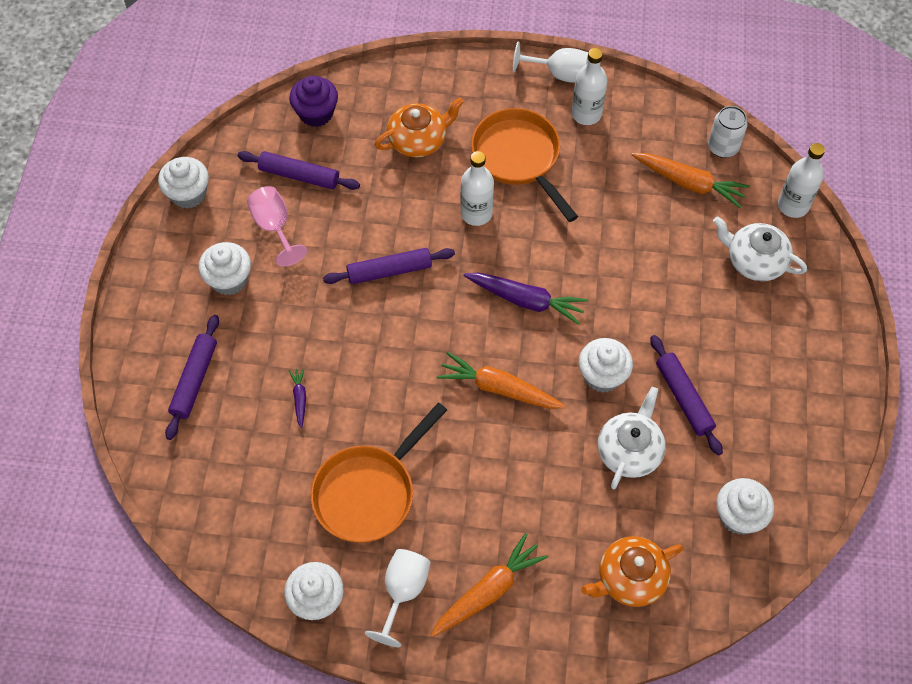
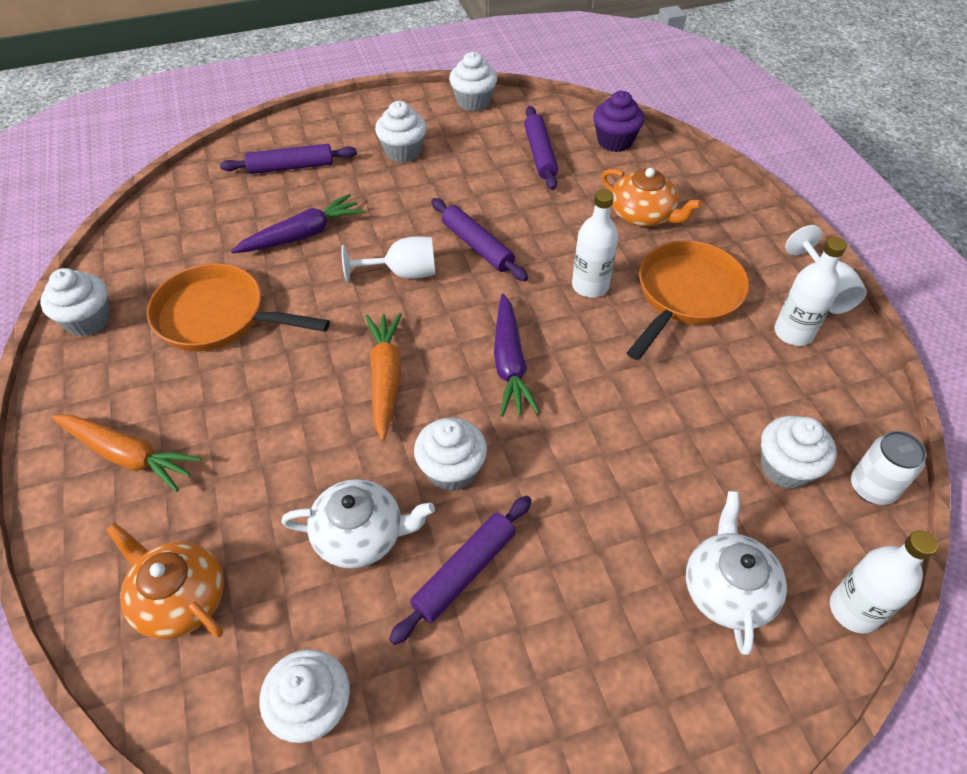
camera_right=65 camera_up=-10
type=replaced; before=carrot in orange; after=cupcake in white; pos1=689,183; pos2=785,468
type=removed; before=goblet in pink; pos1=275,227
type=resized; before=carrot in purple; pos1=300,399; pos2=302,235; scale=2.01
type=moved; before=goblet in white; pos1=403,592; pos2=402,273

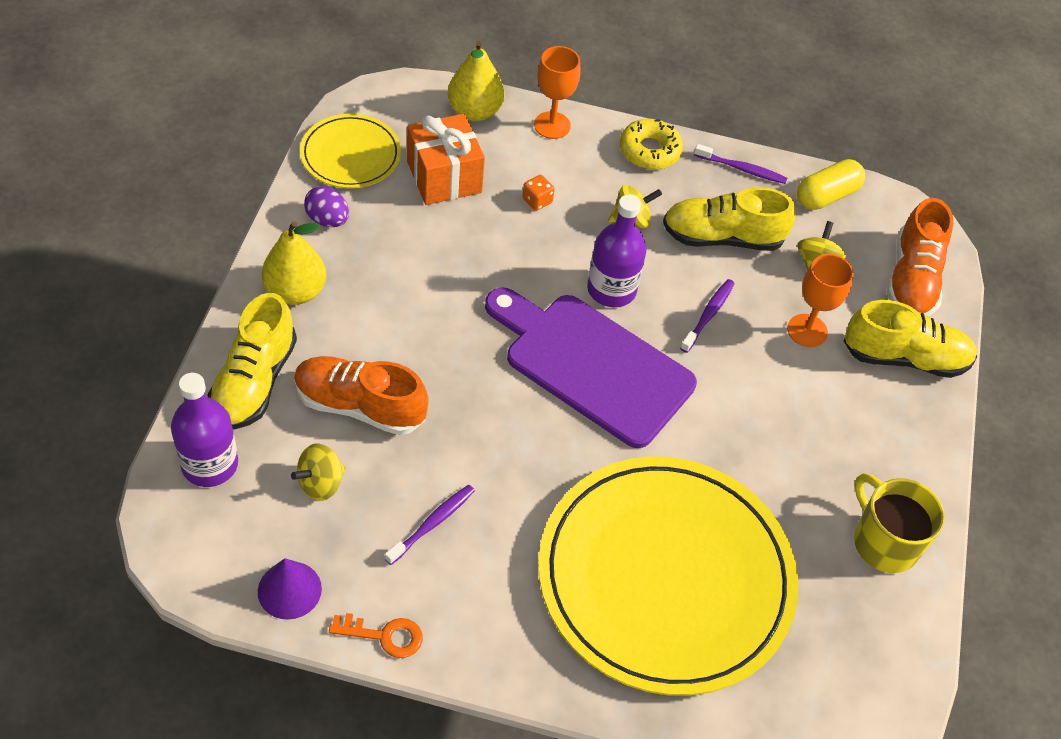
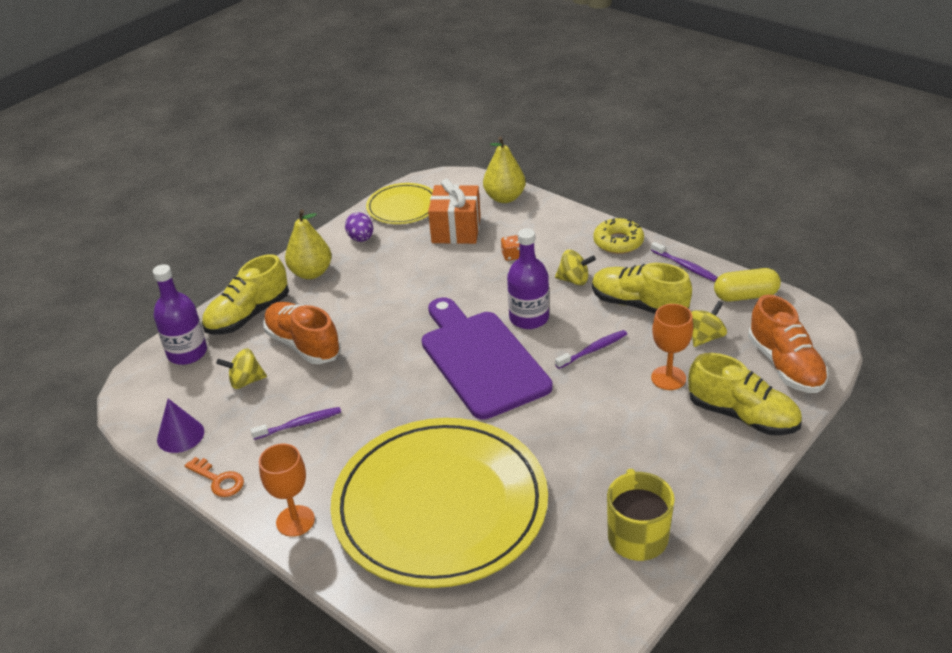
camera_right=35 camera_up=-15
type=moved; before=goblet in orange; pos1=552,125; pos2=295,521
type=turned; before=shoe in orange; pos1=912,279; pos2=785,365; turn=-60

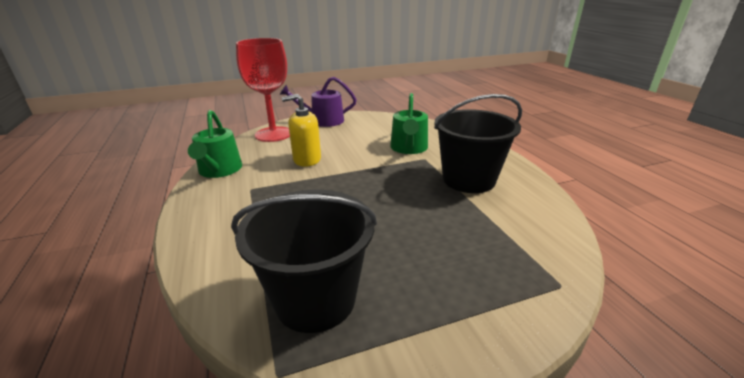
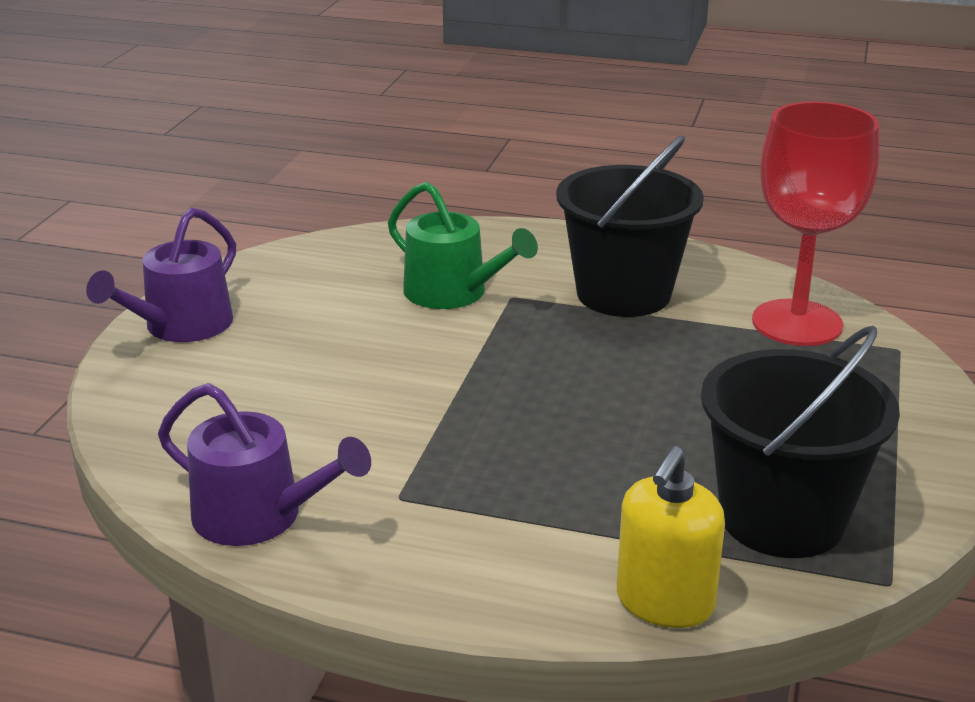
camera_right=-55 camera_up=0
type=moved; before=goblet in red; pos1=273,134; pos2=797,323
type=moved; before=soap dispenser in yellow; pos1=307,159; pos2=664,602
type=recoloured; before=watering can in green; after=watering can in purple; pos1=219,170; pos2=258,516

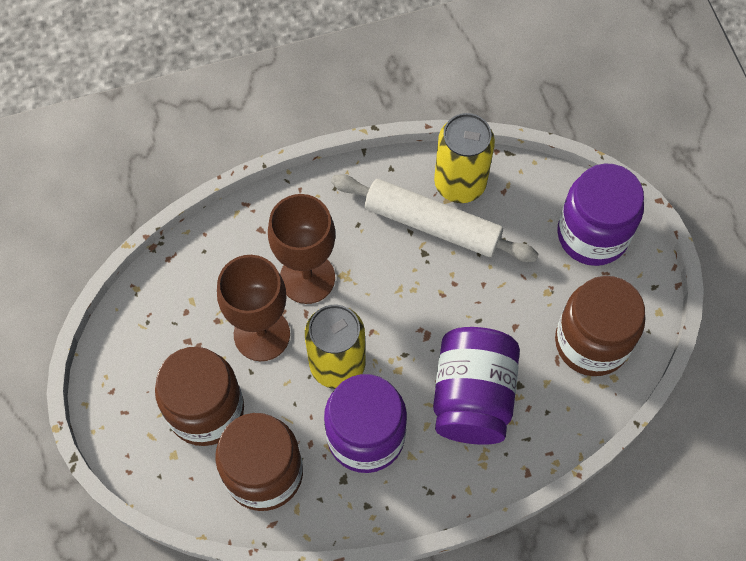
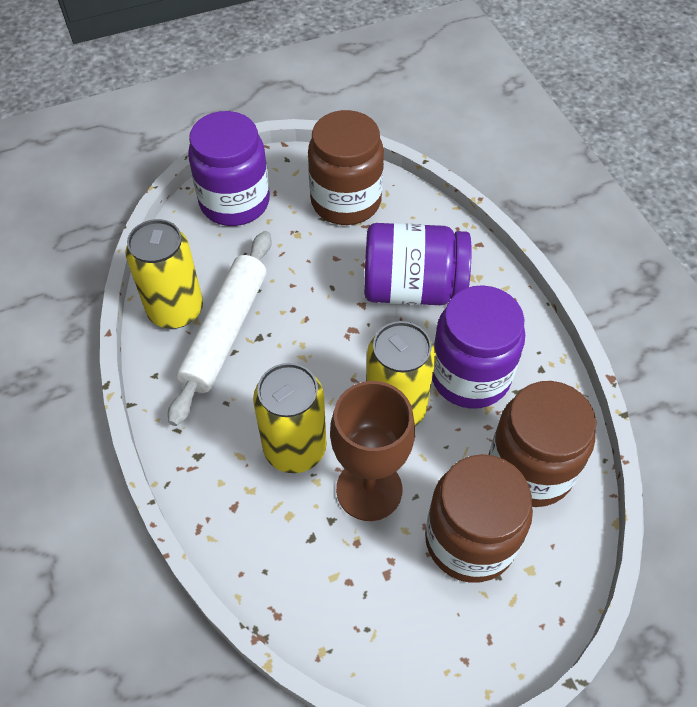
camera_right=-95 camera_up=-10
type=replaced; before=goblet in brown; after=can in yellow; pos1=307,278; pos2=295,448

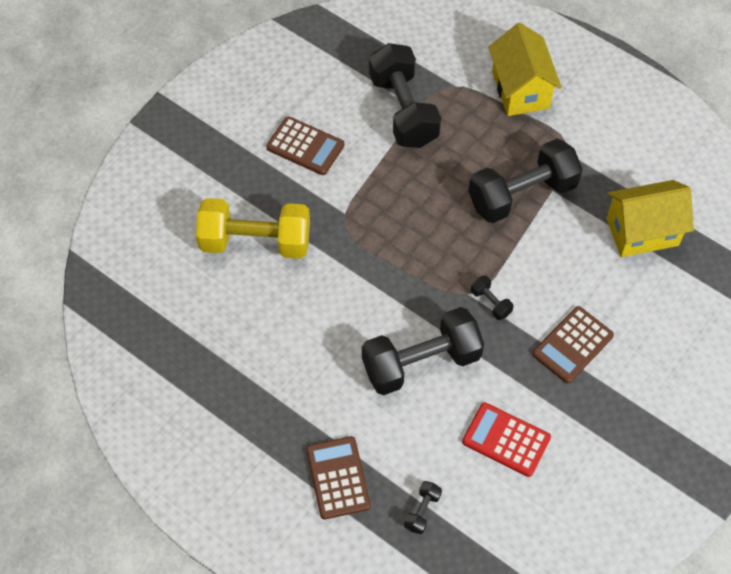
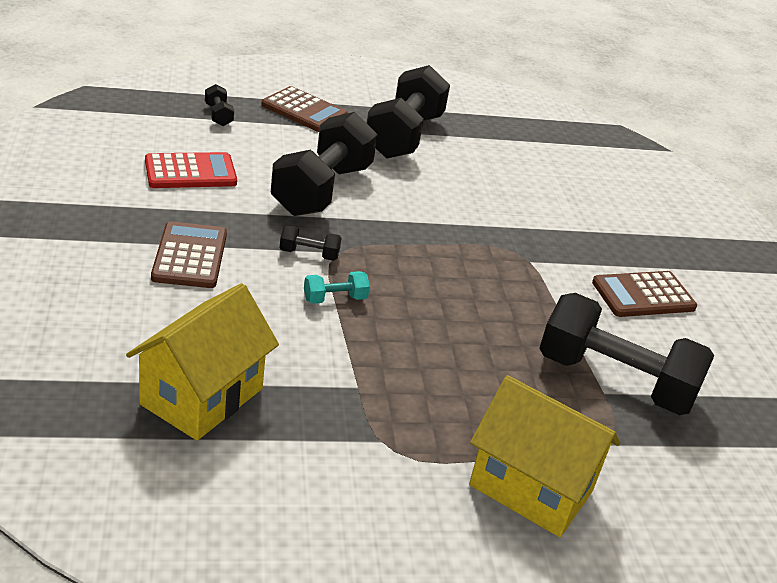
camera_right=130 camera_up=-25
type=moved; before=dumbbell in black; pos1=522,194; pos2=404,136
type=removed; before=dumbbell in yellow; pos1=255,242
type=added; after=dumbbell in turquoise; pos2=335,299

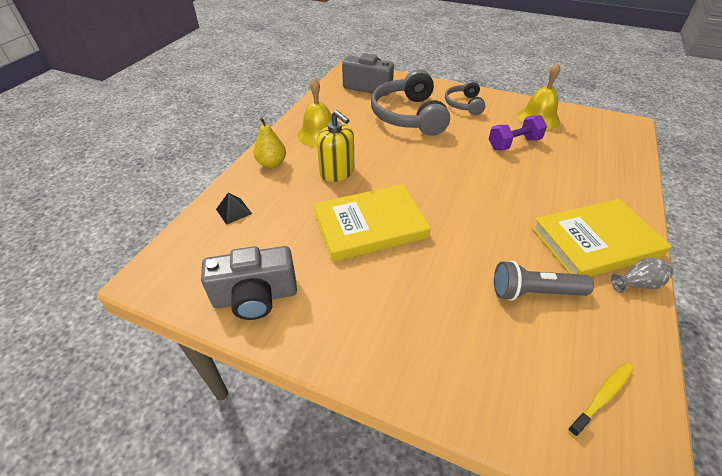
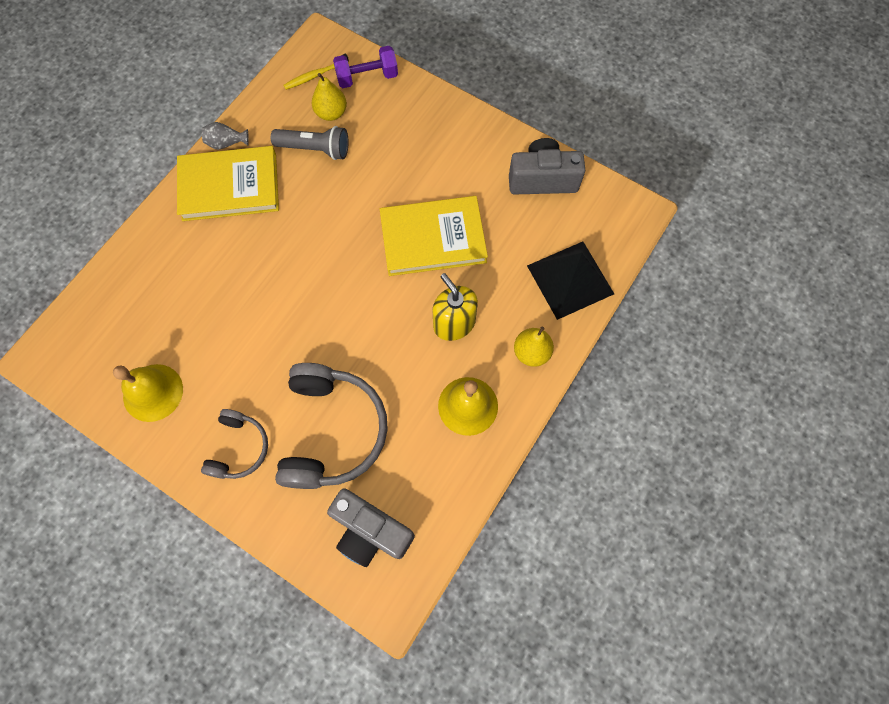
camera_right=-170 camera_up=25
type=moved; before=dumbbell in purple; pos1=514,144; pos2=367,77
type=resized; before=pyramid in black; pos1=233,211; pos2=570,279; scale=2.26
type=added; after=pear in yellow; pos2=331,113

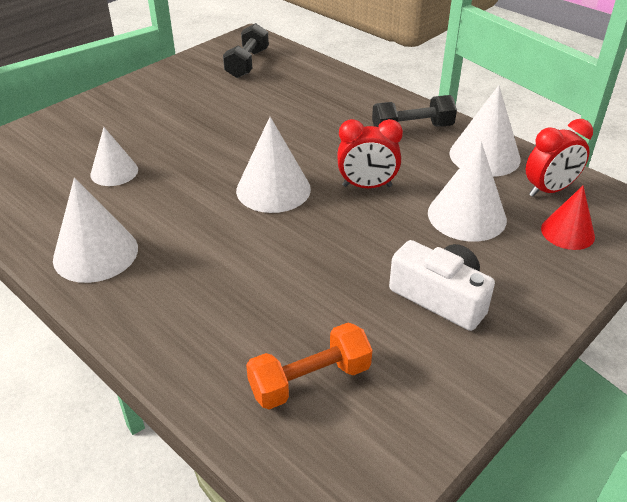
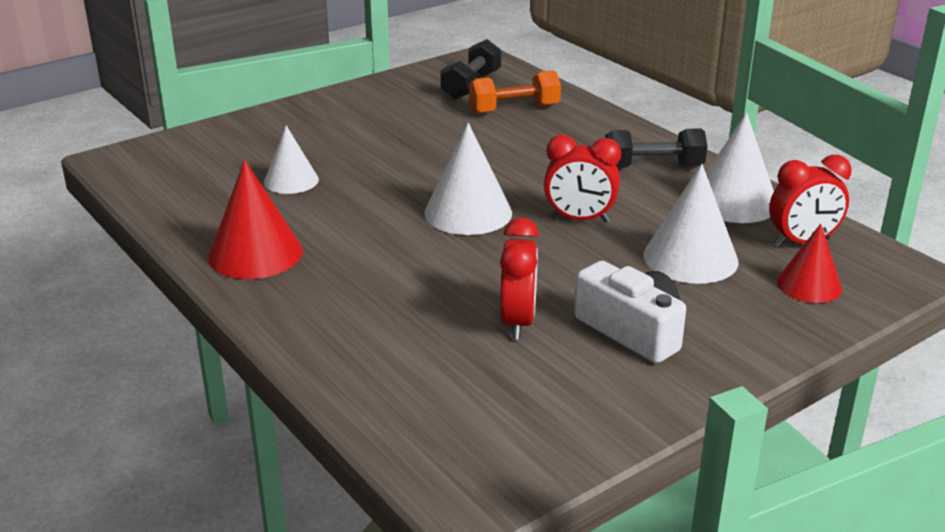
camera_right=10 camera_up=-10
type=recoloured; before=cone in white; after=cone in red; pos1=95,253; pos2=255,254
type=moved; before=dumbbell in orange; pos1=310,380; pos2=514,109
type=added; after=clock in red; pos2=518,322

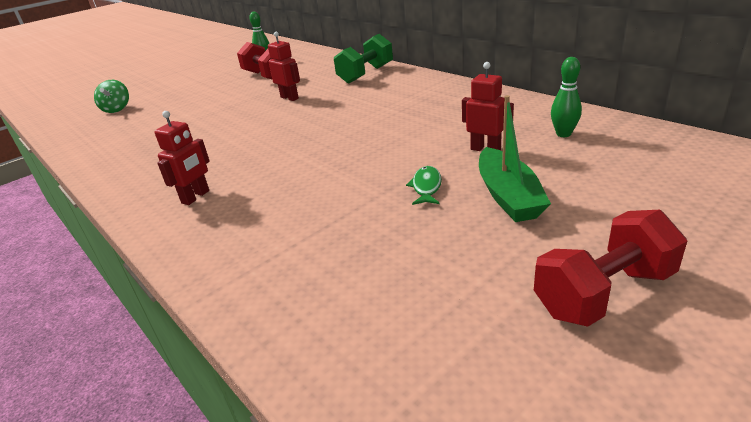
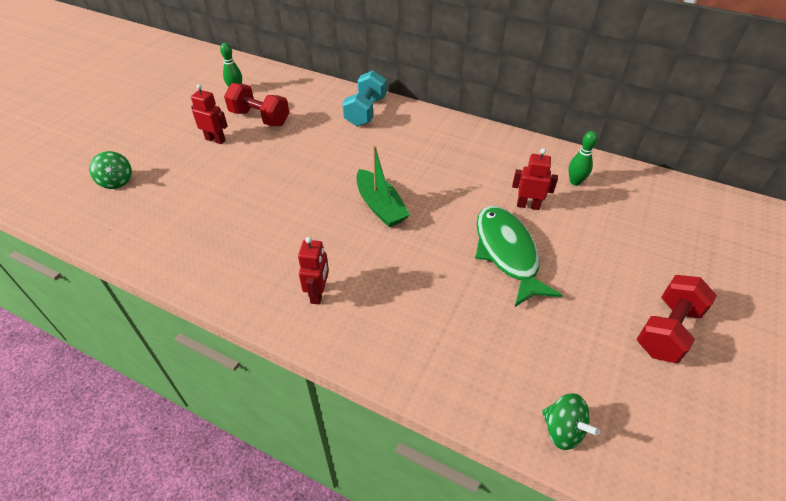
camera_right=-25 camera_up=15
type=moved; before=robot in red; pos1=289,98; pos2=215,140
type=recoloured; before=dumbbell in green; after=dumbbell in turquoise; pos1=366,74; pos2=365,111
type=moved; before=boat in green; pos1=508,196; pos2=380,206
type=resized; before=fish in green; pos1=426,187; pos2=507,253; scale=2.32
type=added; after=spinning top in green; pos2=562,430

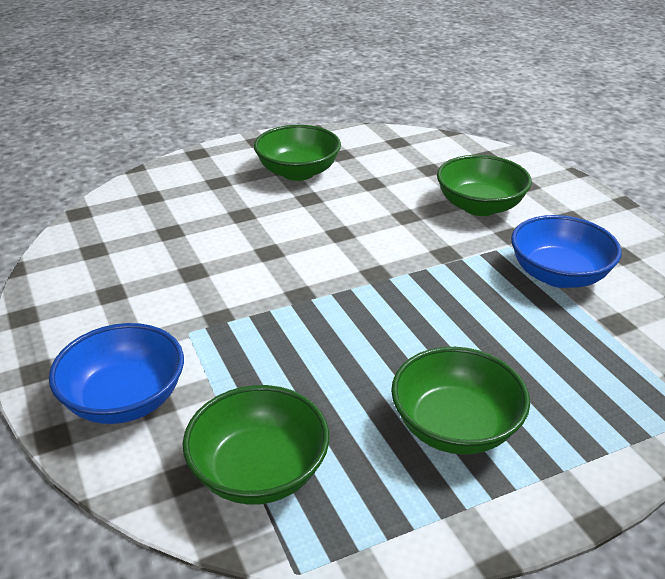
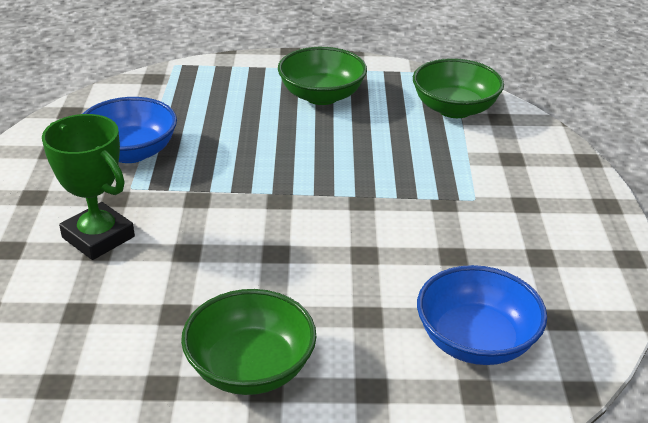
camera_right=-155 camera_up=0
type=replaced; before=bowl in green; after=trophy in green; pos1=479,206; pos2=98,237
type=moved; before=bowl in blue; pos1=125,399; pos2=476,341

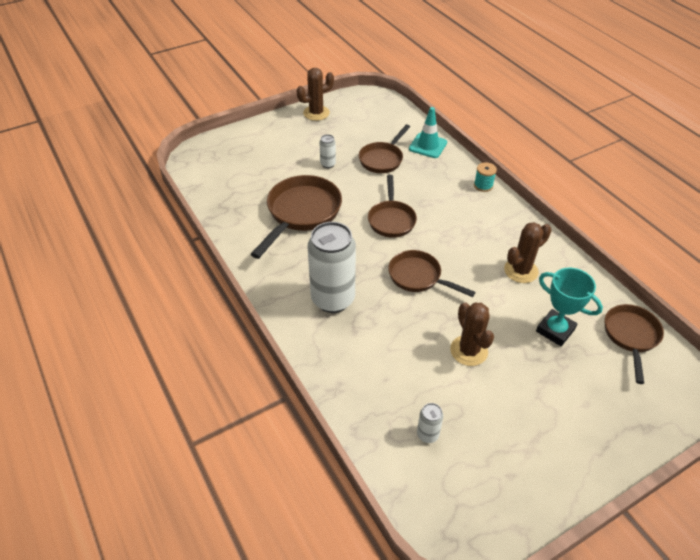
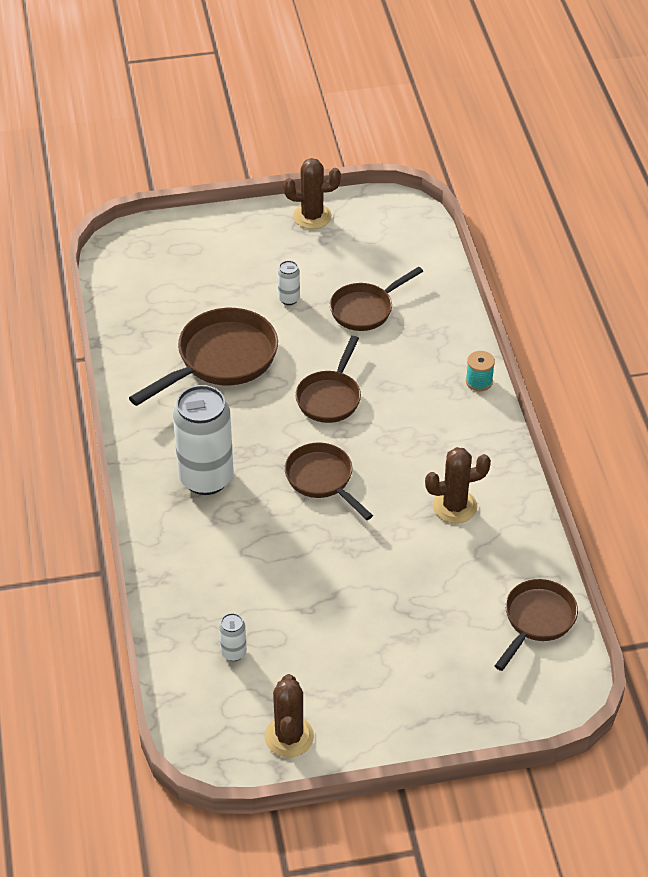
camera_right=20 camera_up=0
type=removed; before=traffic cone in turquoise; pos1=428,146
type=removed; before=trophy in turquoise; pos1=555,330
type=moved; before=cactus in brown; pos1=469,351; pos2=289,737

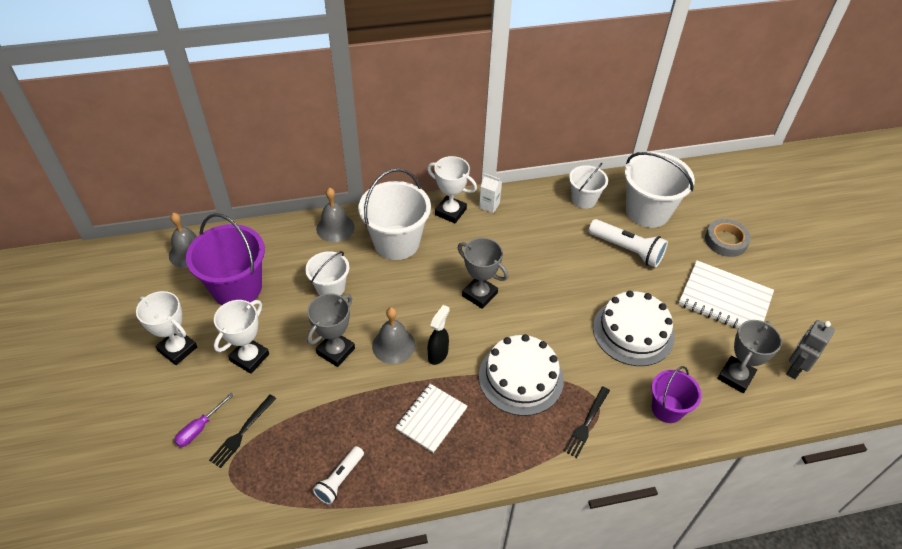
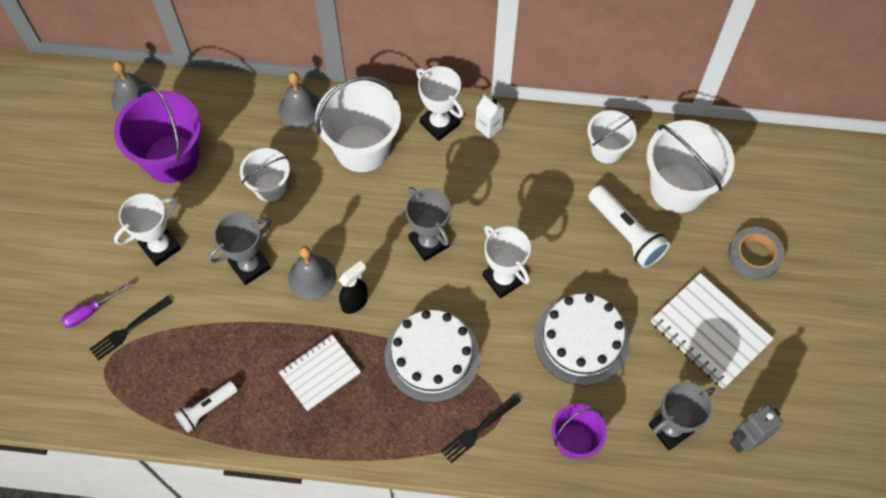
camera_right=20 camera_up=15
type=moved; before=trophy in white; pos1=177,349; pos2=503,279

